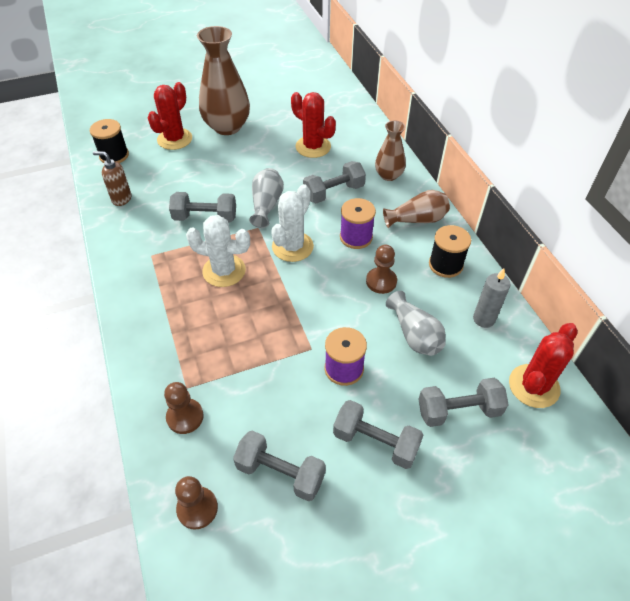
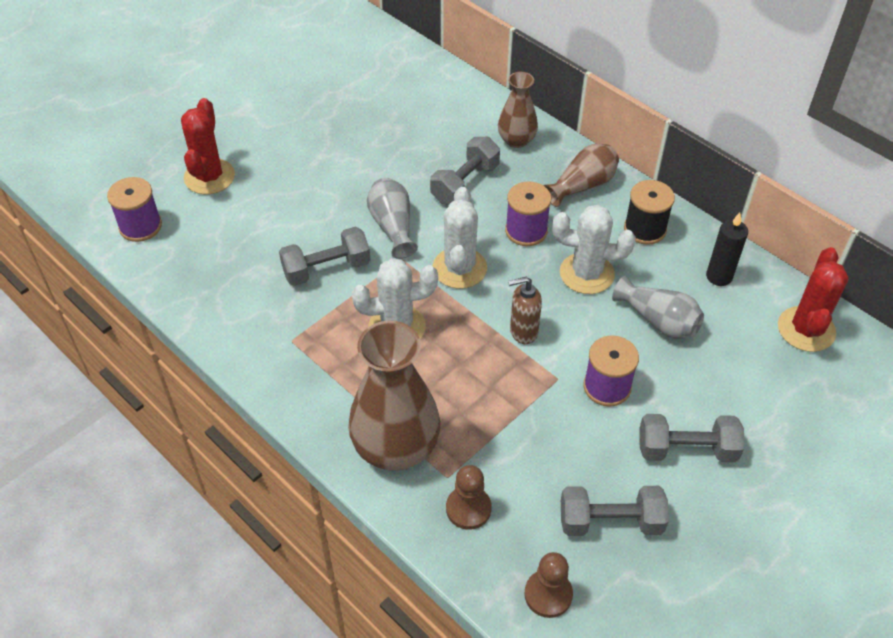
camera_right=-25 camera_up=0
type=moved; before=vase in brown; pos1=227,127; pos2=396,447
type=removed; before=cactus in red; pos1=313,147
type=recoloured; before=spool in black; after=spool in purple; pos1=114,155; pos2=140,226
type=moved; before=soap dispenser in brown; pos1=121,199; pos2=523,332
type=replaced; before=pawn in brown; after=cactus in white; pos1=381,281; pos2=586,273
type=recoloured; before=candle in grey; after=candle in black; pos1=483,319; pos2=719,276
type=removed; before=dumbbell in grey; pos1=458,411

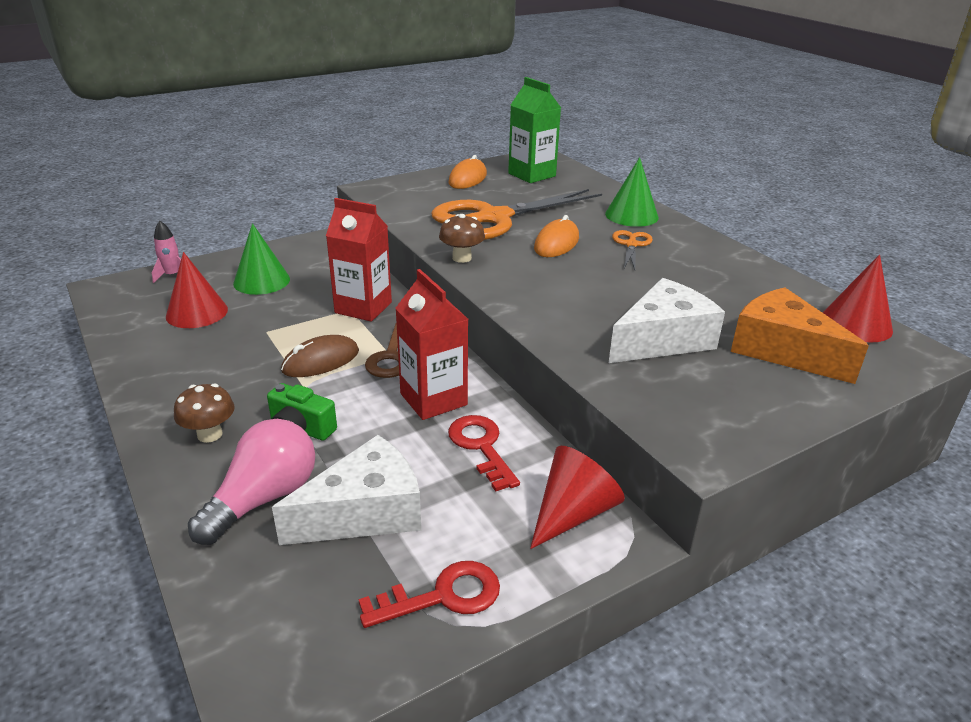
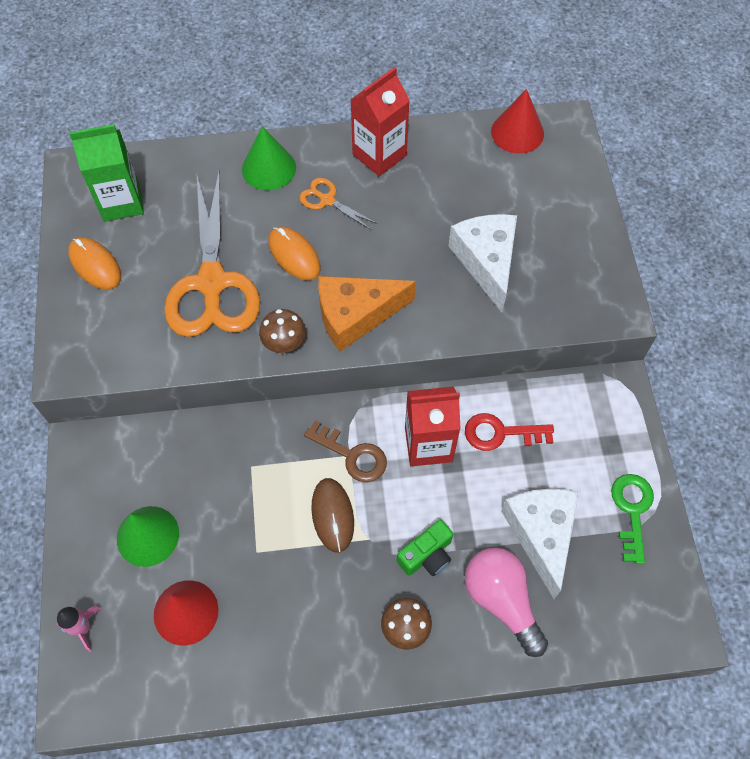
camera_right=-65 camera_up=30
type=moved; before=carton in red; pos1=363,307; pos2=379,155
type=moved; before=cheese in orange; pos1=782,350; pos2=355,315
type=removed; before=cone in red; pos1=573,513
type=recoloured; before=key in red; after=key in green; pos1=443,596; pos2=632,510

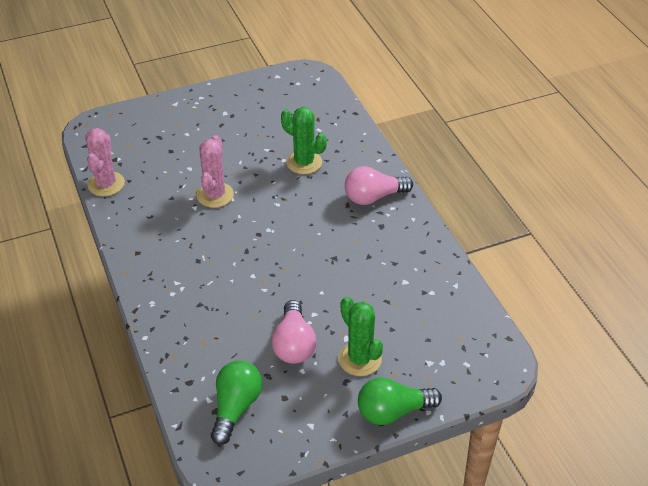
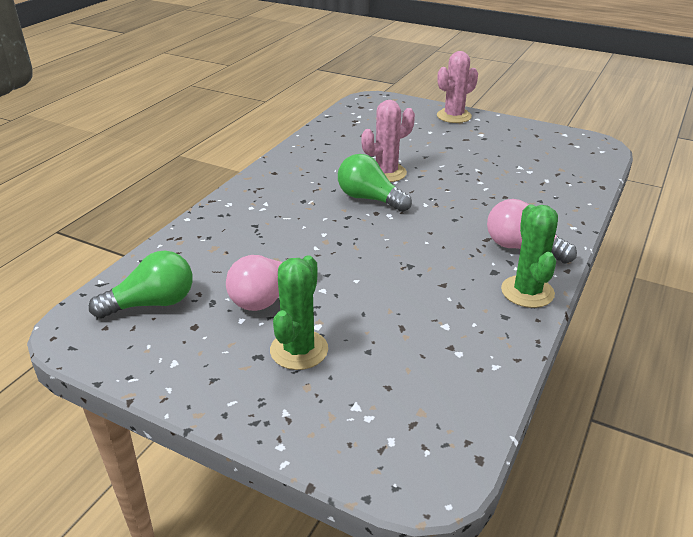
camera_right=50 camera_up=-10
type=moved; before=cactus in green; pos1=304,162; pos2=527,292
type=moved; before=cactus in pink; pos1=106,184; pos2=454,116
type=moved; before=light bulb in green; pos1=393,411; pos2=369,199

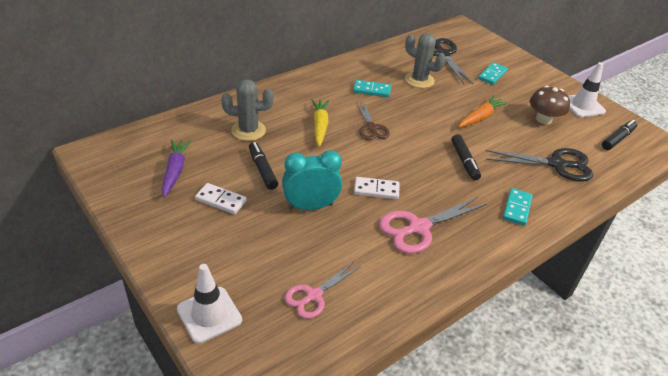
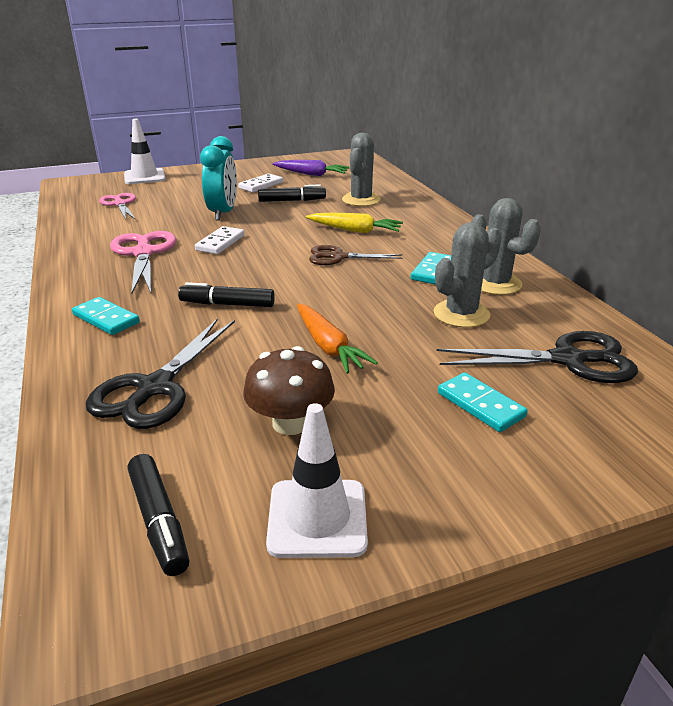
camera_right=110 camera_up=-10
type=added; after=cactus in grey; pos2=495,283

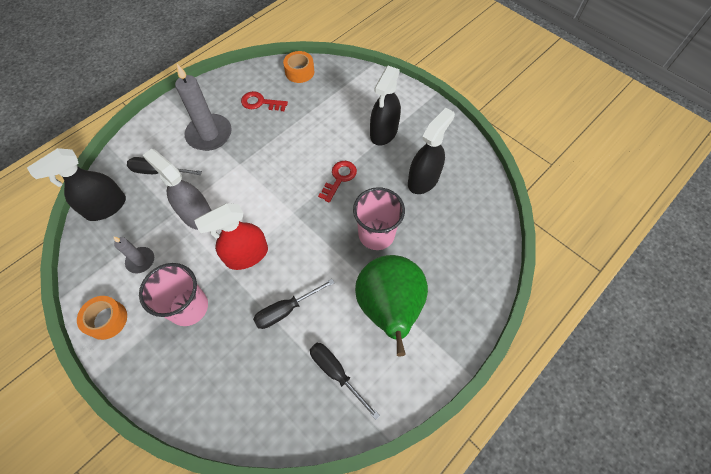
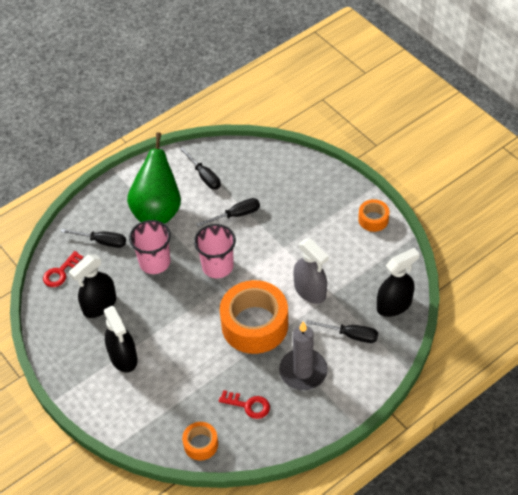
camera_right=-170 camera_up=-10
type=turned; before=spray bottle in black; pos1=384,132; pos2=123,357; turn=120
type=moved; before=key in red; pos1=339,178; pos2=60,272
type=removed; before=spray bottle in red; pos1=246,255
type=removed; before=candle in grey; pos1=141,261
type=moved; before=cup in pink; pos1=188,307; pos2=217,266
type=added; after=screwdriver in black; pos2=102,241
type=added; after=tape in orange; pos2=254,324

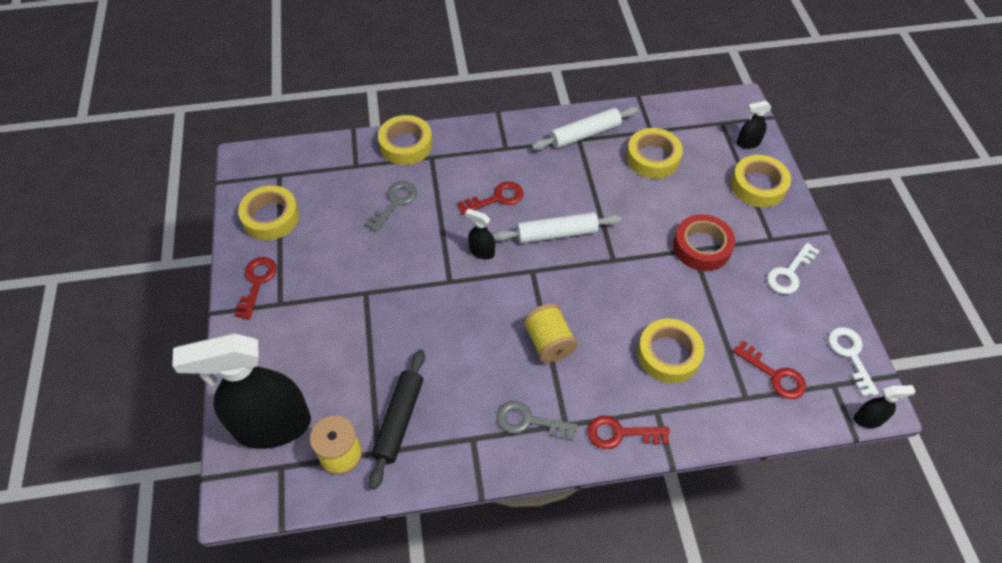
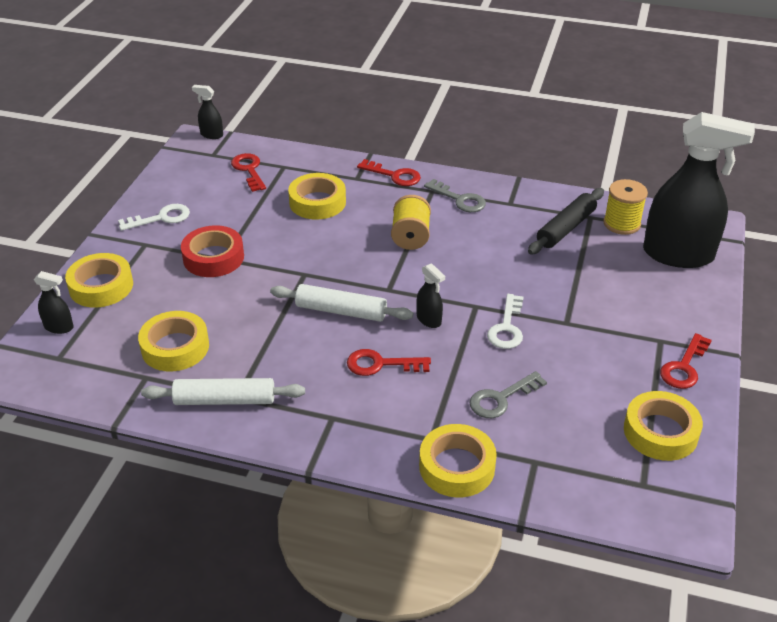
camera_right=-155 camera_up=-15
type=moved; before=key in white; pos1=850,355; pos2=507,327

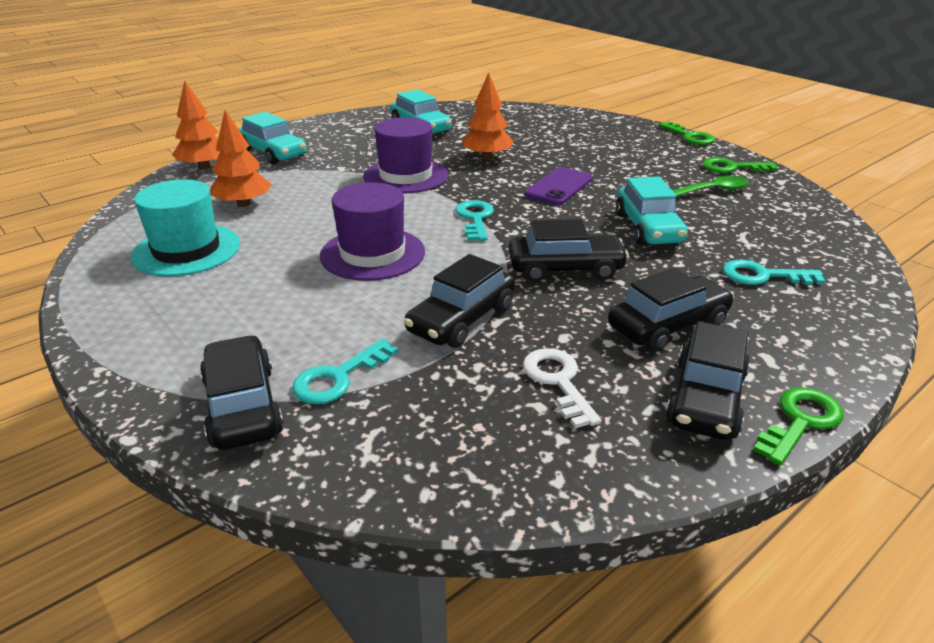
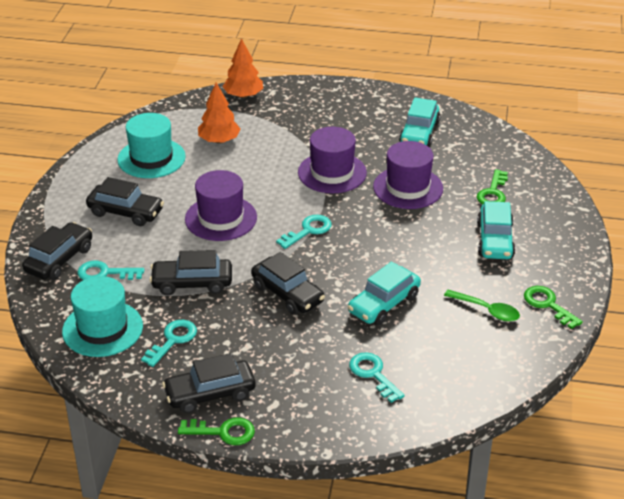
camera_right=50 camera_up=5
type=replaced; before=tree in orange; after=hat in purple; pos1=487,157; pos2=408,188
type=moved; before=car in turquoise; pos1=273,153; pos2=495,240
type=moved; before=key in green; pos1=689,136; pos2=493,192
type=removed; before=phone in purple; pos1=559,187
type=moved; before=car in black; pos1=668,325; pos2=125,212
type=recoloured; before=key in white; after=key in turquoise; pos1=558,382; pos2=172,340
type=added; after=hat in turquoise; pos2=102,329

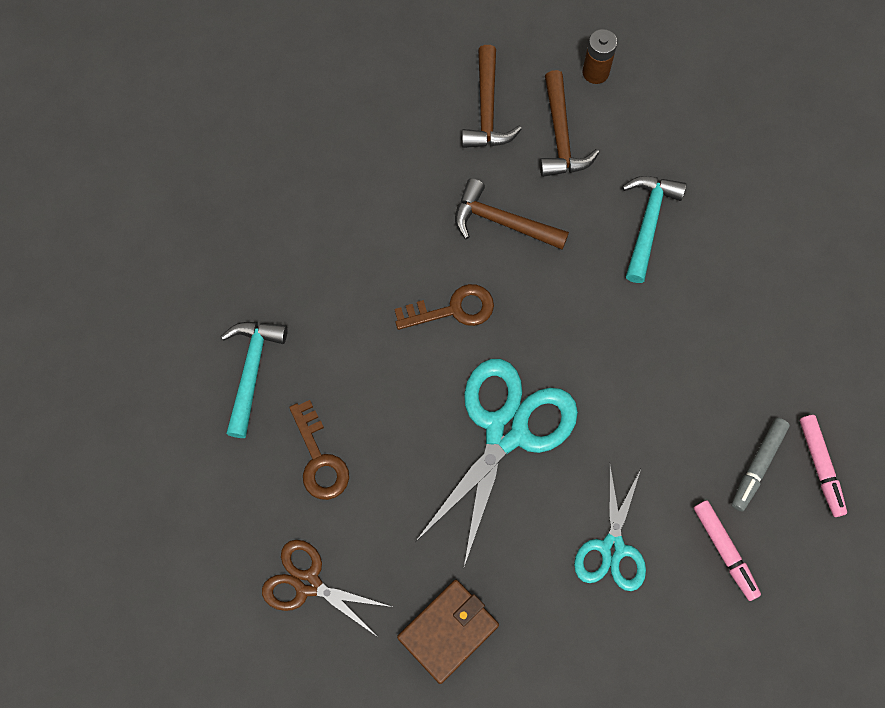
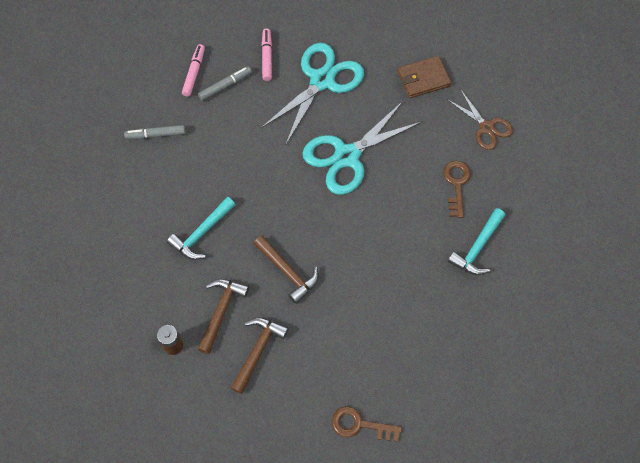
camera_right=-155 camera_up=-5
type=moved; before=key in brown; pos1=453,309; pos2=359,425
type=resized; before=scissors in turquoise; pos1=612,548; pos2=322,80; scale=1.69
type=added; after=marker in grey; pos2=156,135

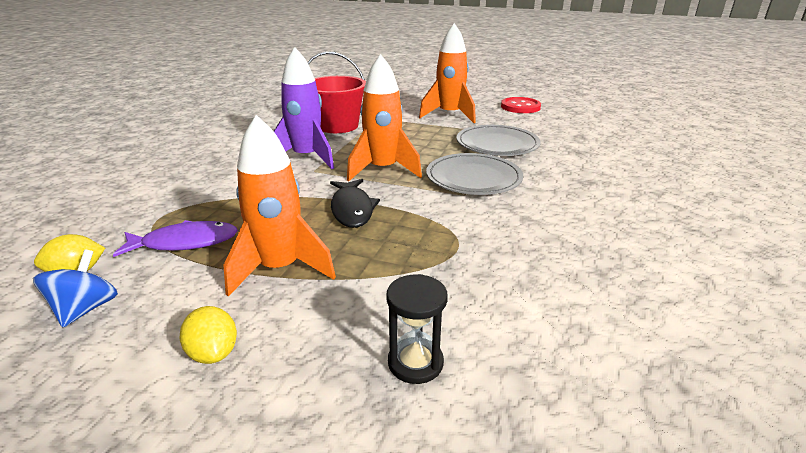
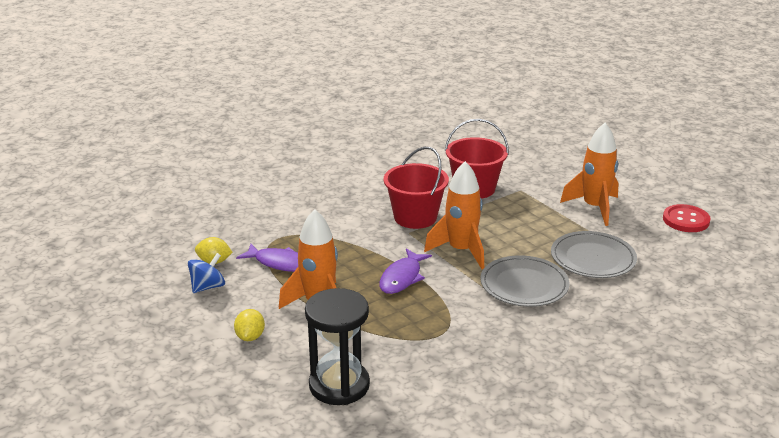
camera_right=35 camera_up=0
type=replaced; before=rocket in purple; after=bucket in red; pos1=306,158; pos2=415,217
type=recoloured; before=fish in black; after=fish in purple; pos1=352,209; pos2=402,278
type=resized; before=hourglass in black; pos1=415,363; pos2=339,385; scale=1.79

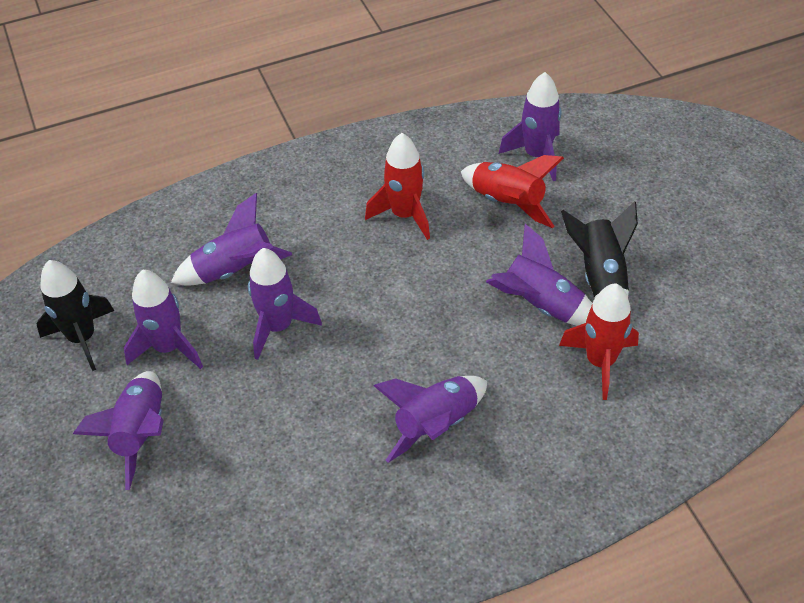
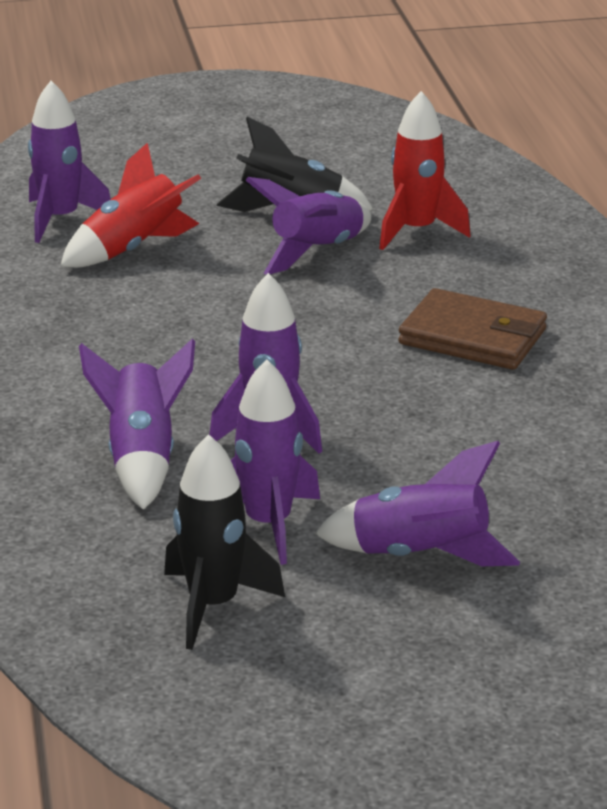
camera_right=-80 camera_up=-20
type=removed; before=rocket in red; pos1=404,215
type=replaced; before=rocket in purple; after=wallet in brown; pos1=436,424; pos2=473,337

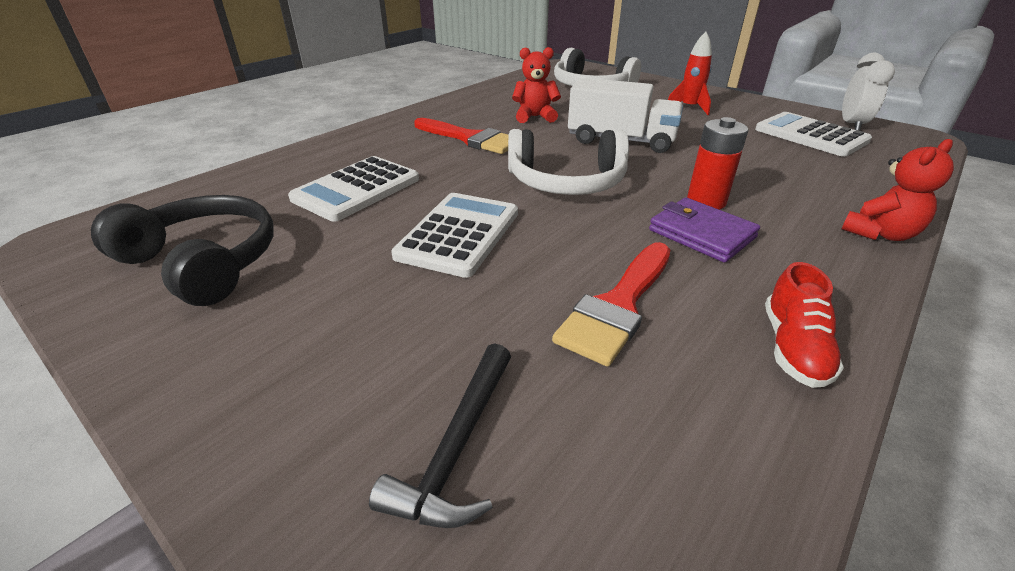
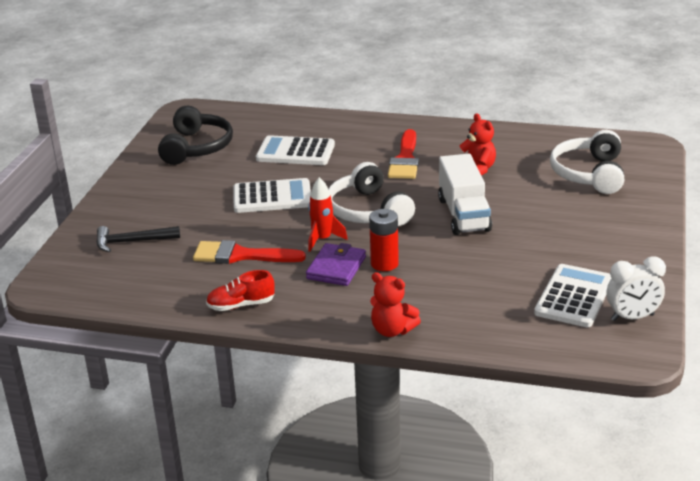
camera_right=65 camera_up=-5
type=moved; before=rocket in red; pos1=689,108; pos2=322,239

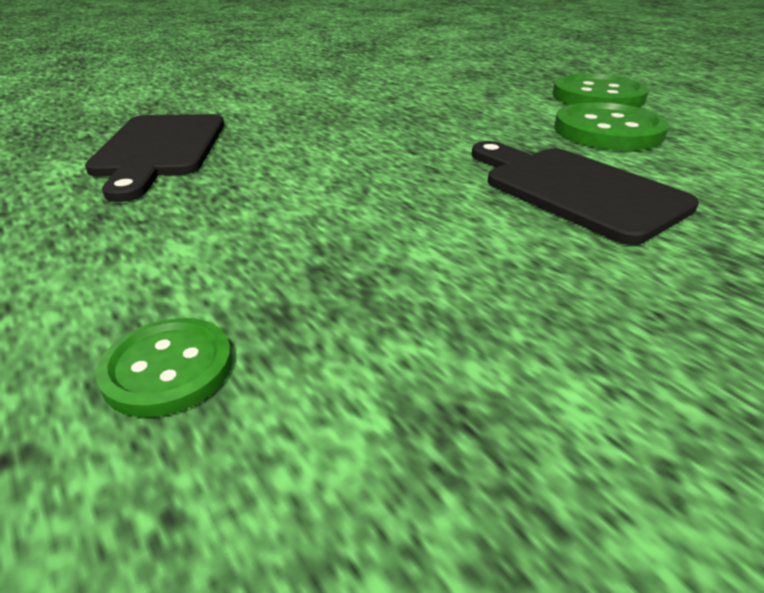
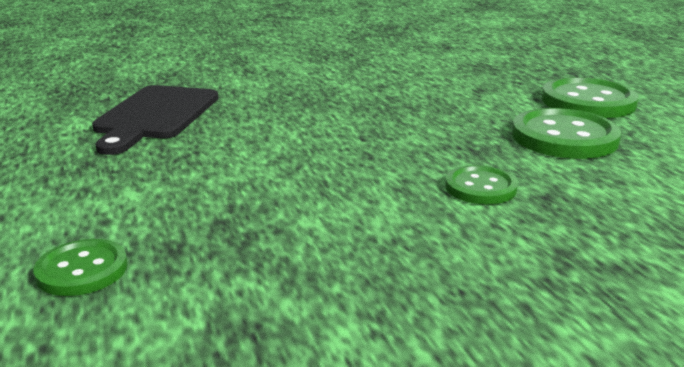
camera_right=15 camera_up=-10
type=replaced; before=cutting board in black; after=button in green; pos1=576,190; pos2=480,187

